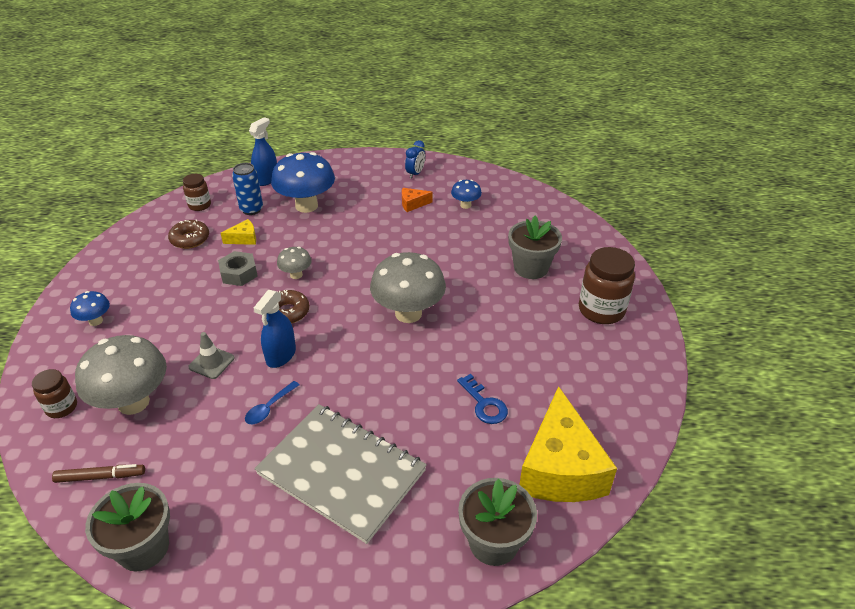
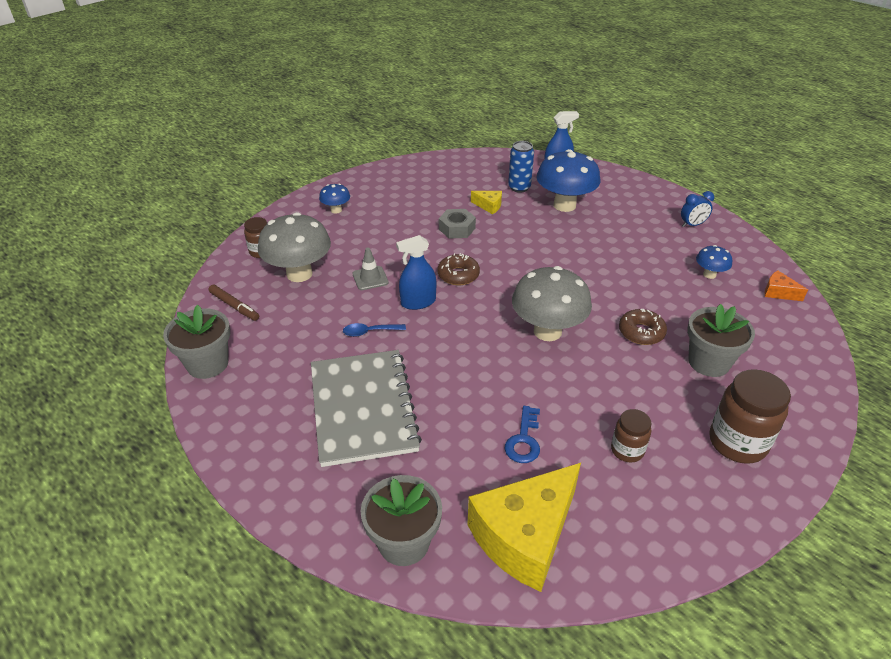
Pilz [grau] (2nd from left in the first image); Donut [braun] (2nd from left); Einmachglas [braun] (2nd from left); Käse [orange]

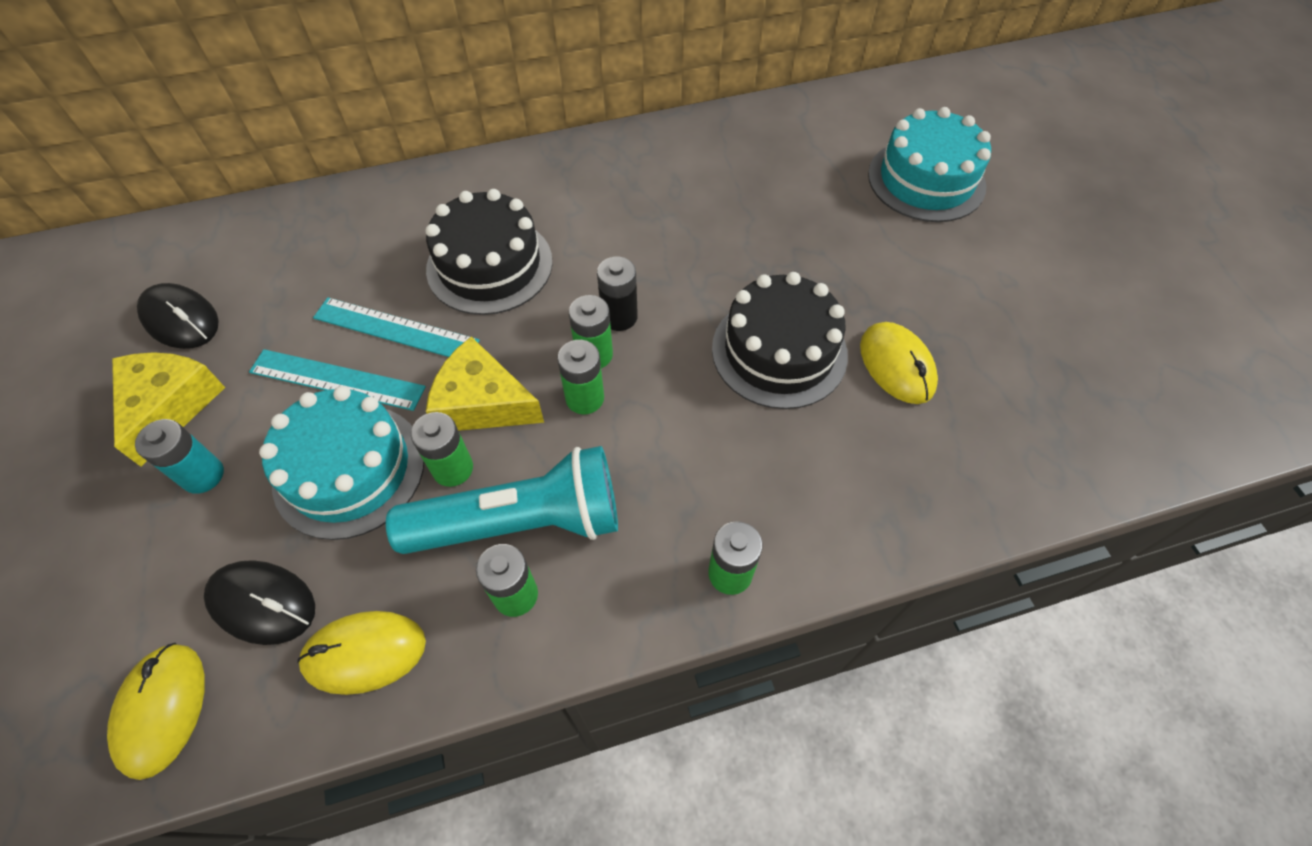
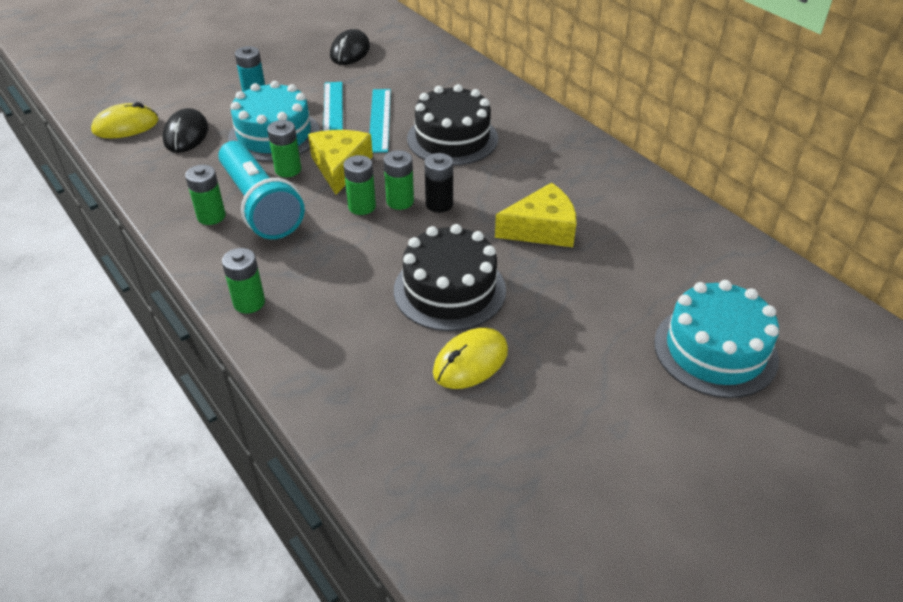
Computermaus [gelb] (2nd from left in the first image); Käse [gelb] (2nd from left)

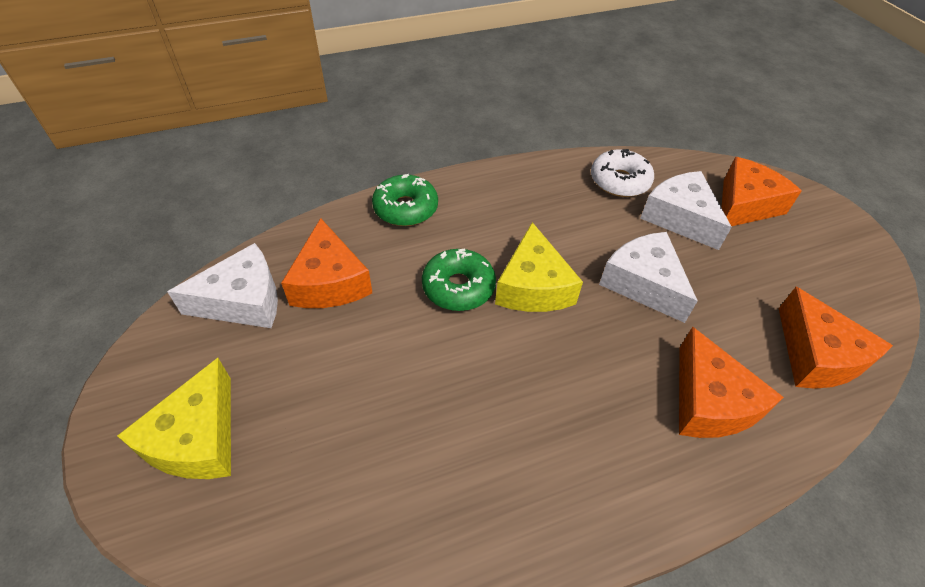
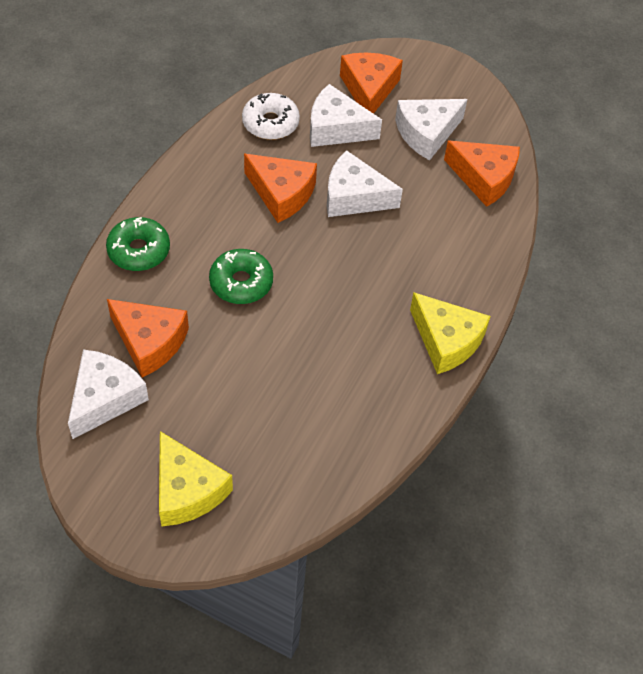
Käse [weiß] (4th from left); Käse [gelb] (2nd from left); Käse [orange] (2nd from left)

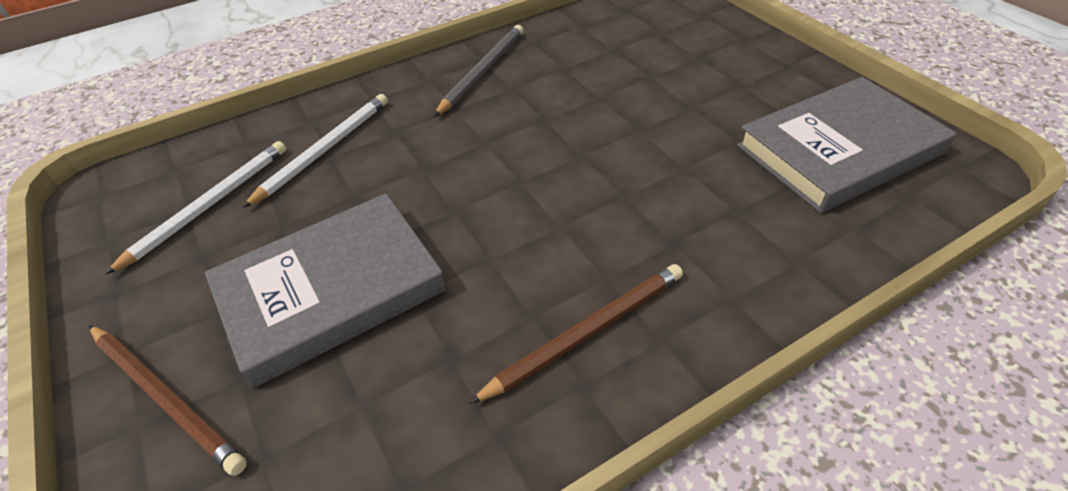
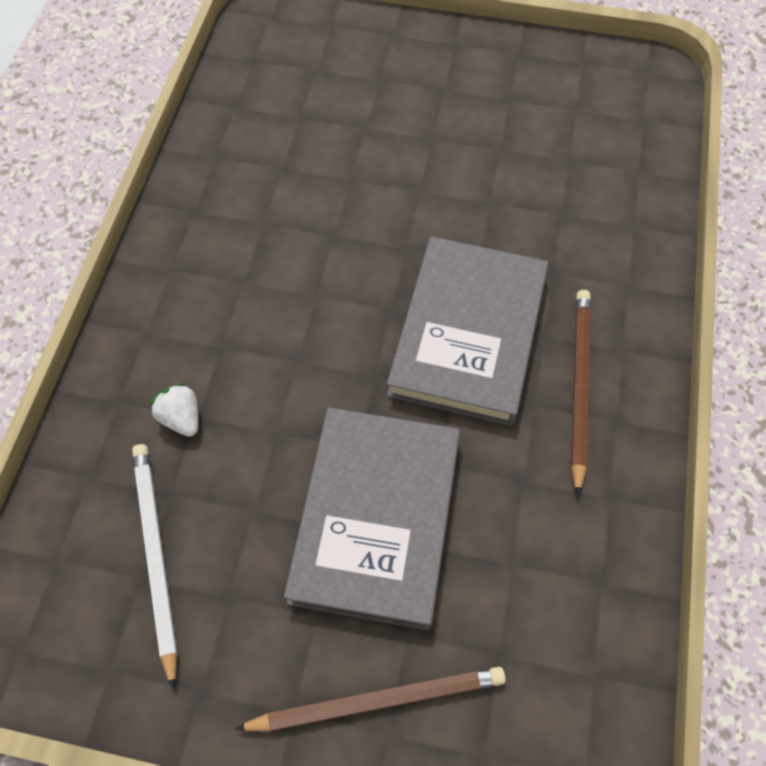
Bleistift [grau]; Buch [grau] (2nd from left); Erdbeere [weiß]

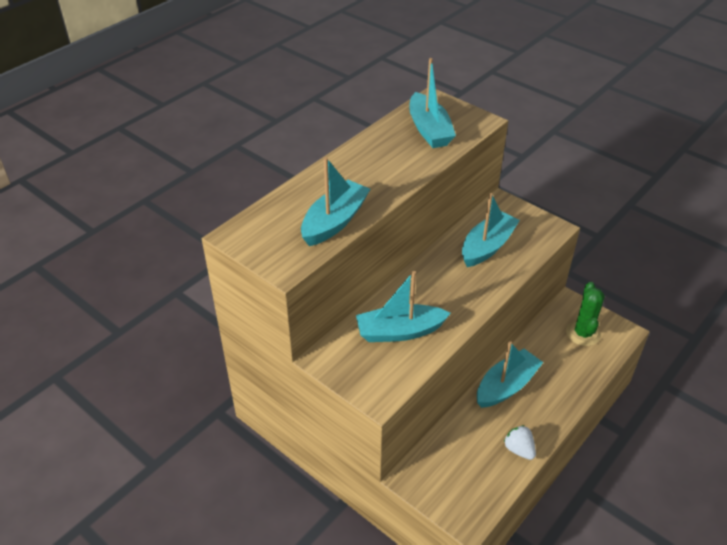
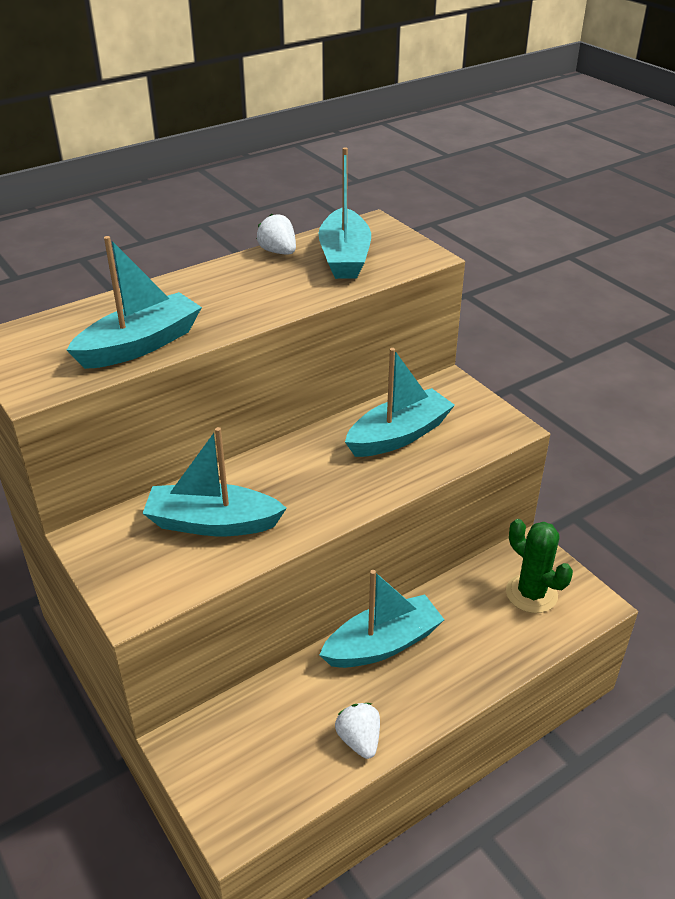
Erdbeere [weiß] (1st from left); Kaktus [grün]

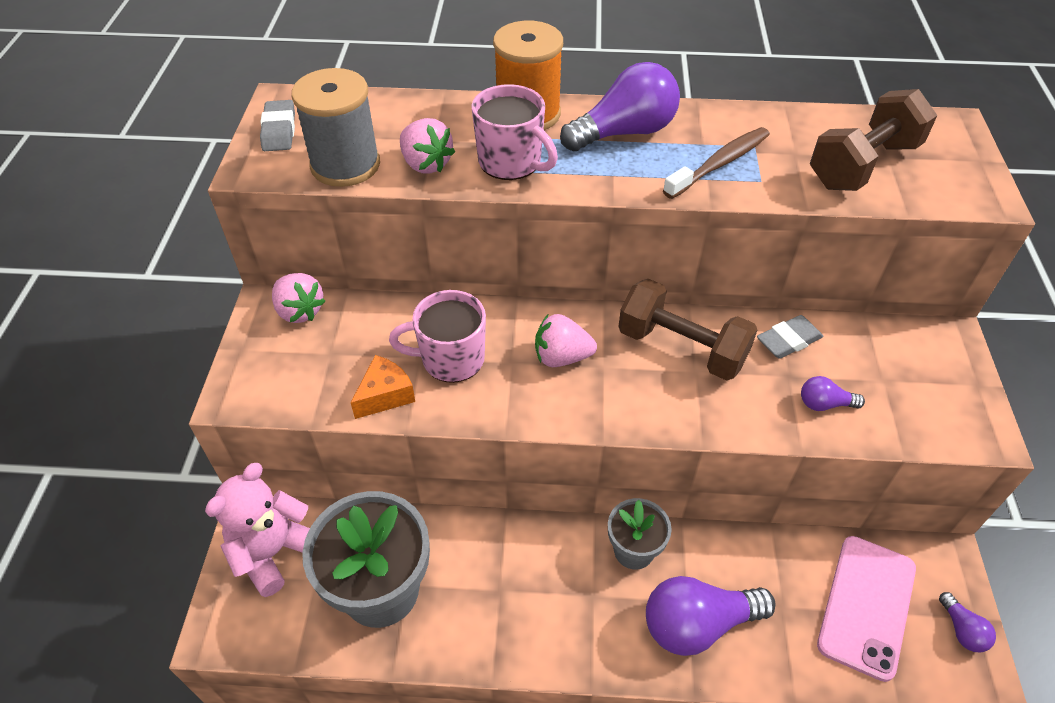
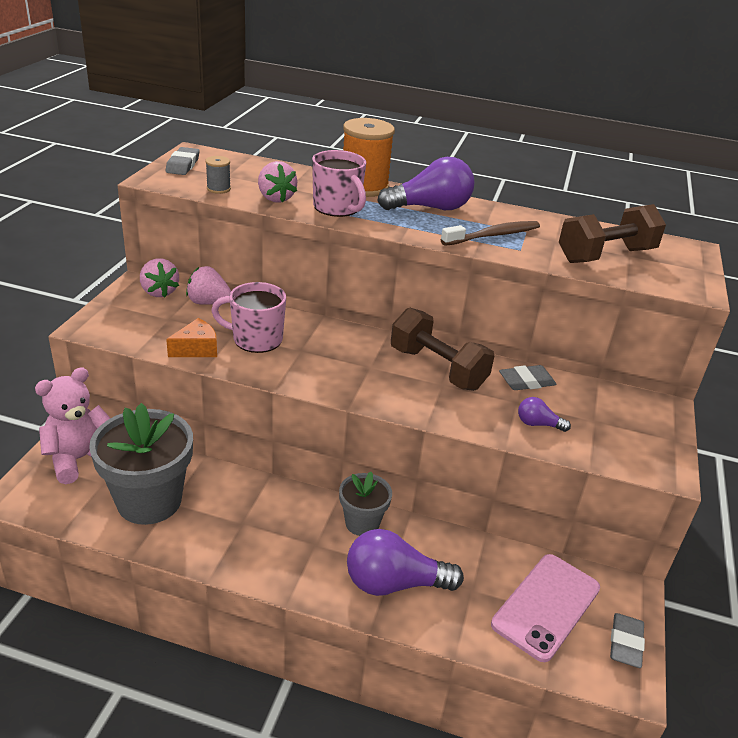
Erdbeere [rosa] (2nd from left); Radiergummi [grau] (3rd from left); Garnrolle [grau]

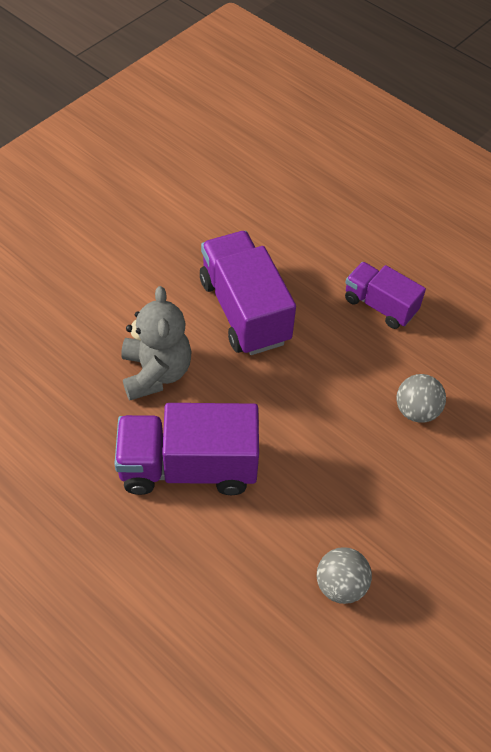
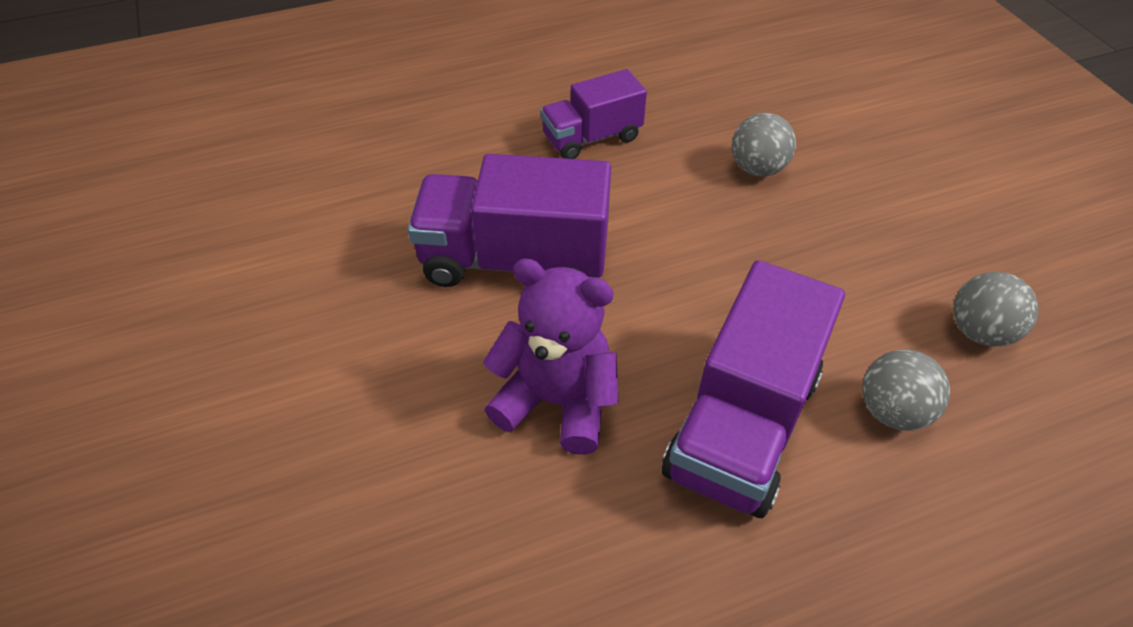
Ball [grau] (2nd from left); Teddybär [lila]

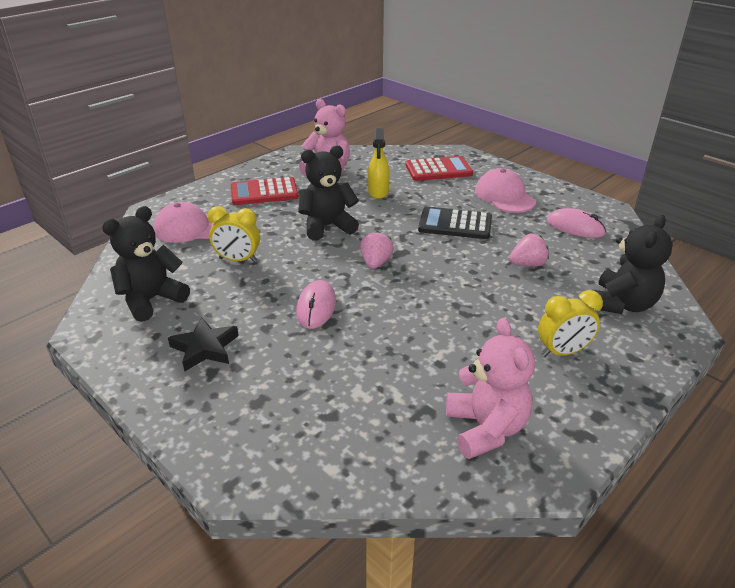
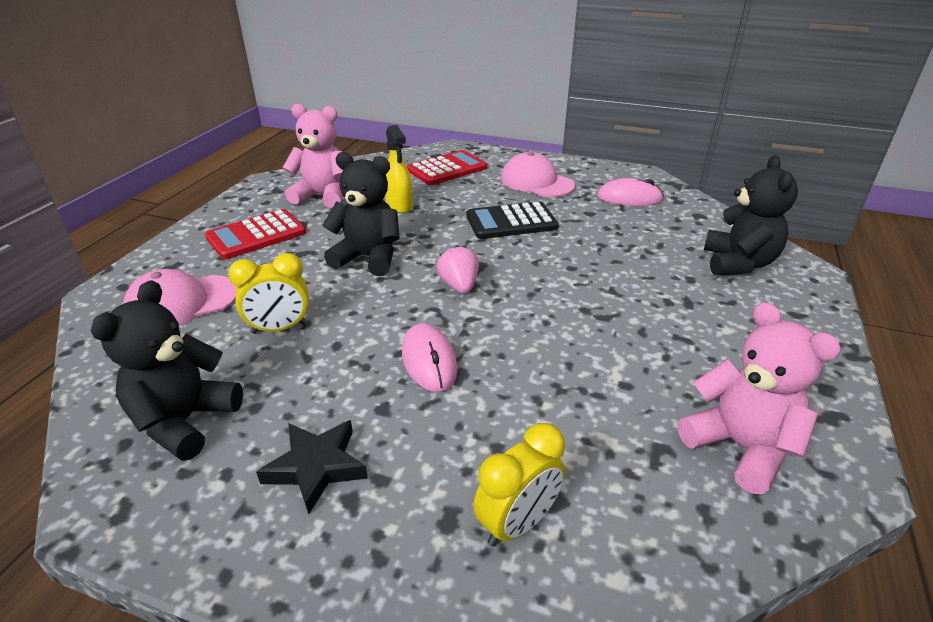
Erdbeere [rosa] (2nd from left in the first image); Wecker [gelb] (2nd from left); Teddybär [schwarz] (2nd from left)

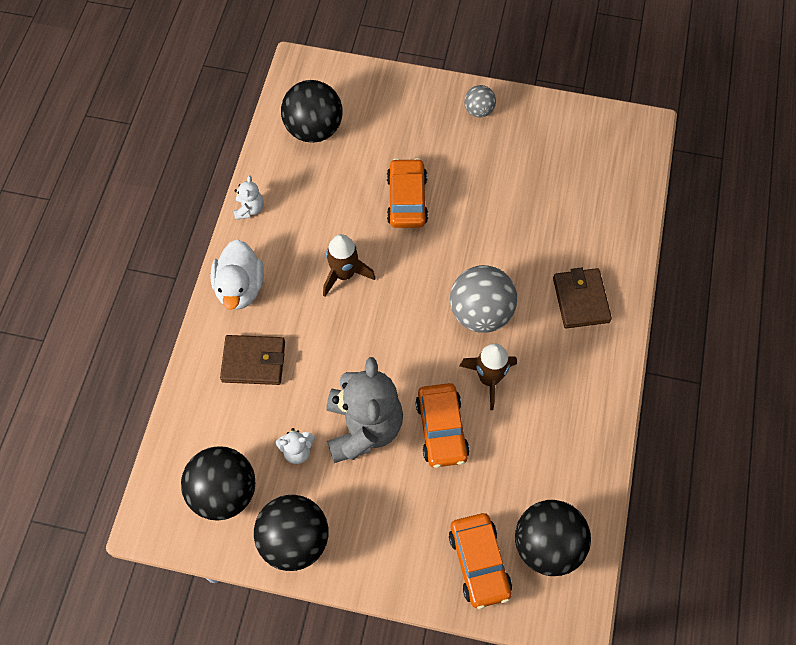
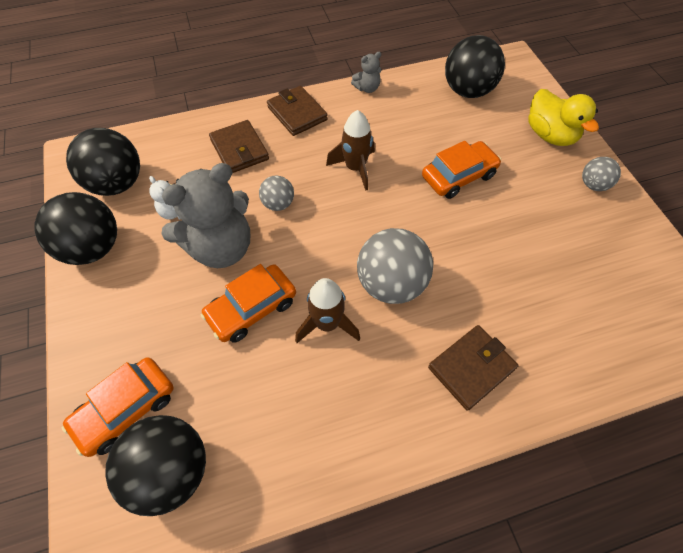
Ball [grau] (1st from left); Ente [gelb]; Geldbörse [braun] (2nd from left); Teddybär [grau] (2nd from left)

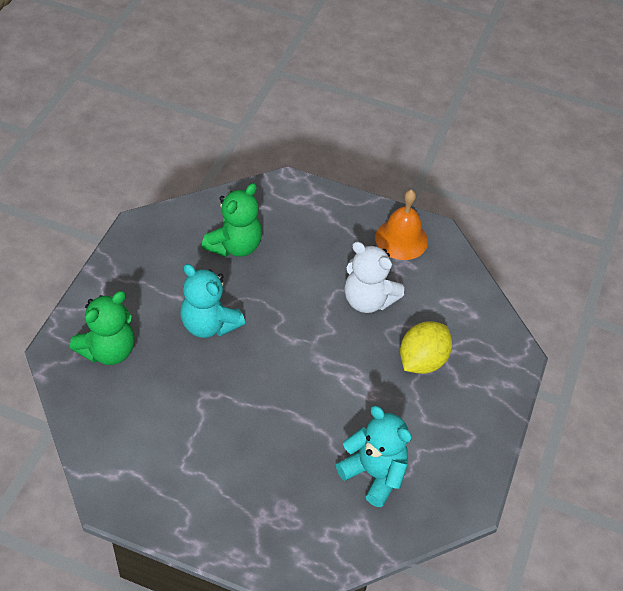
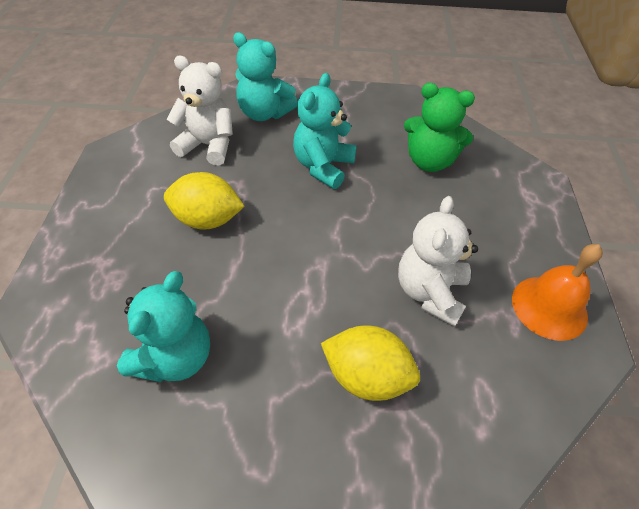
Zitrone [gelb] (1st from left); Teddybär [weiß] (1st from left); Teddybär [türkis] (2nd from left)

